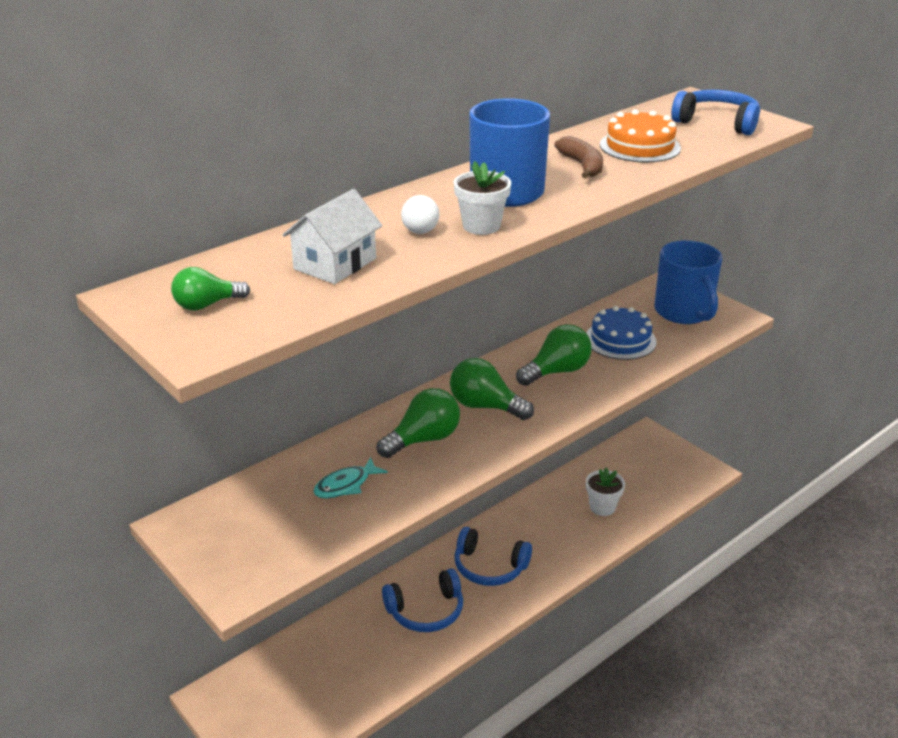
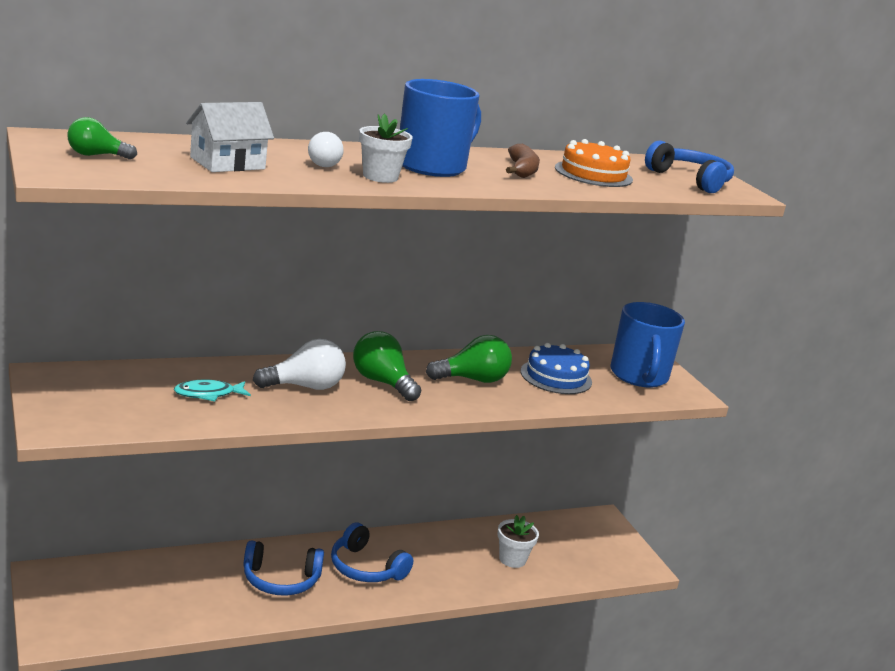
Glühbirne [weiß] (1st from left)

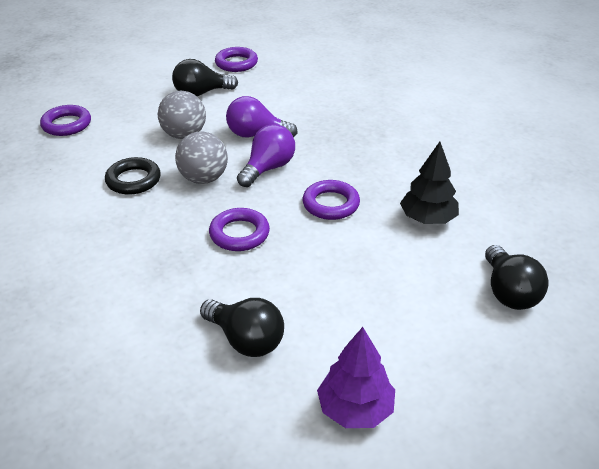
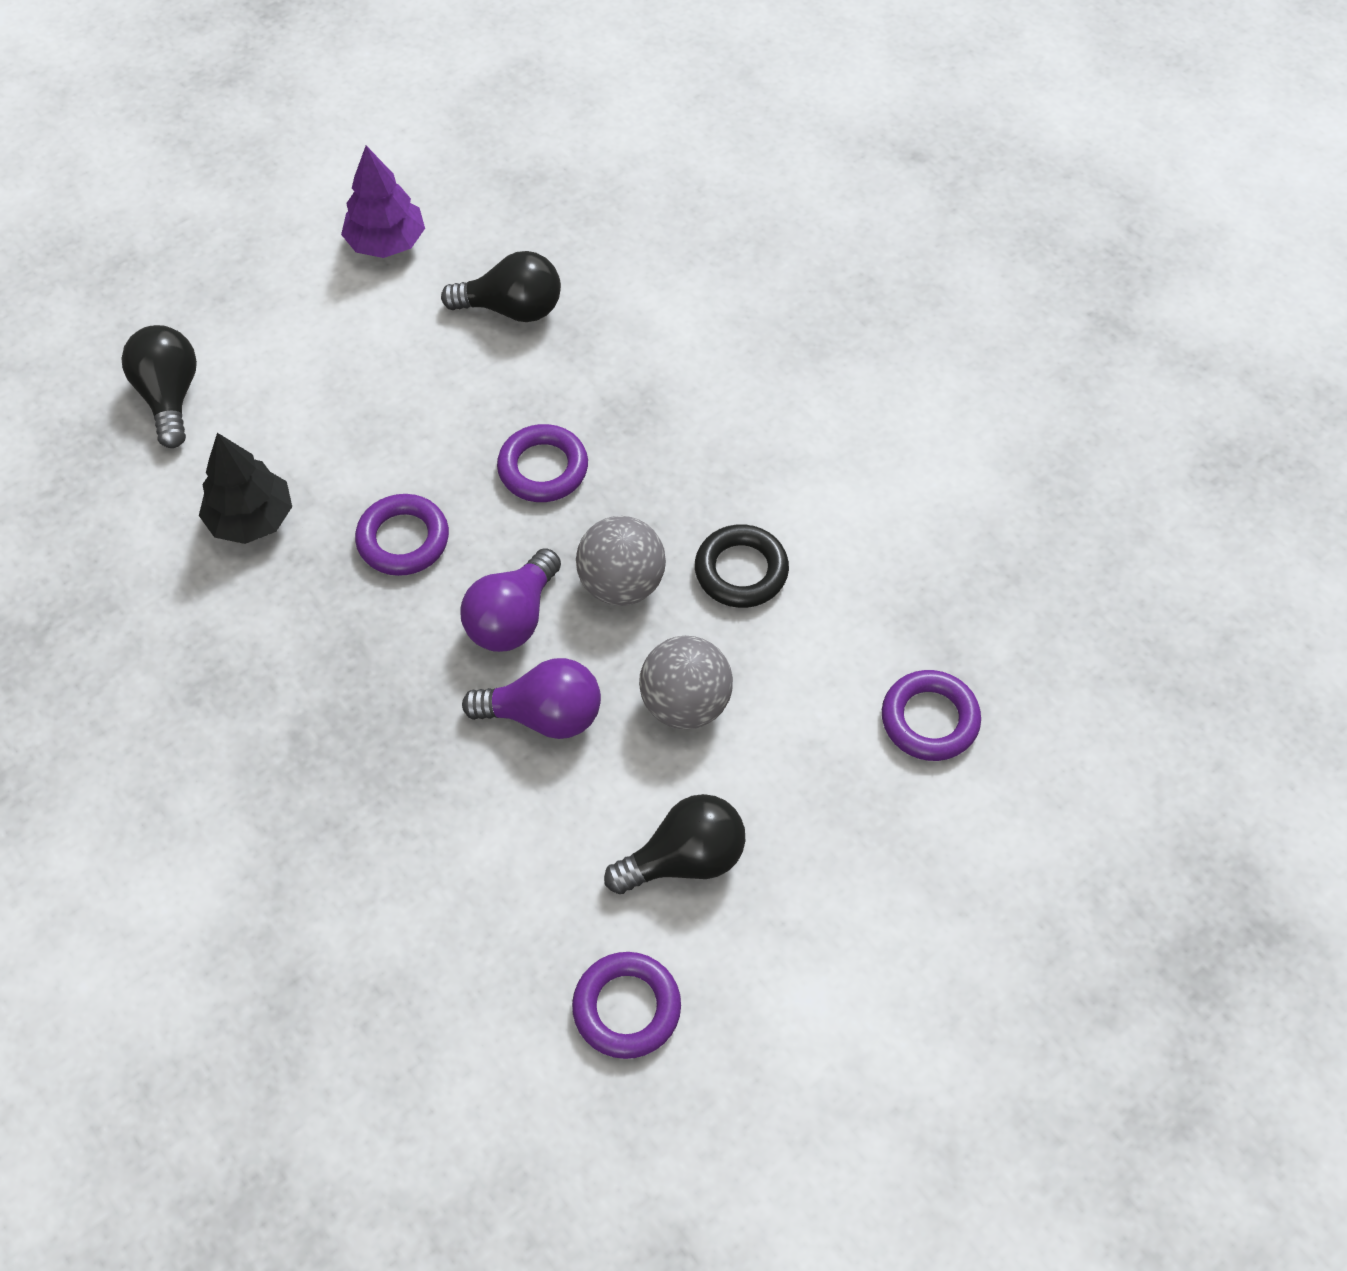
Glühbirne [schwarz] (2nd from left)

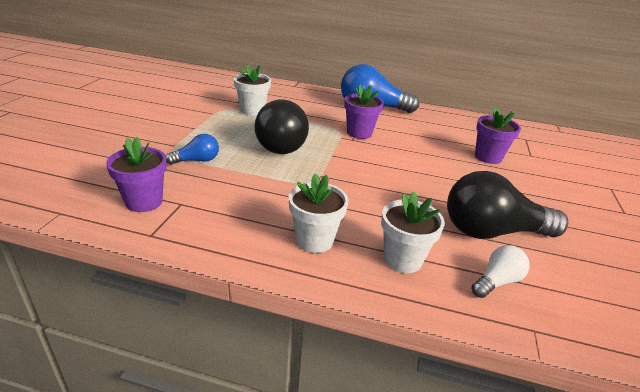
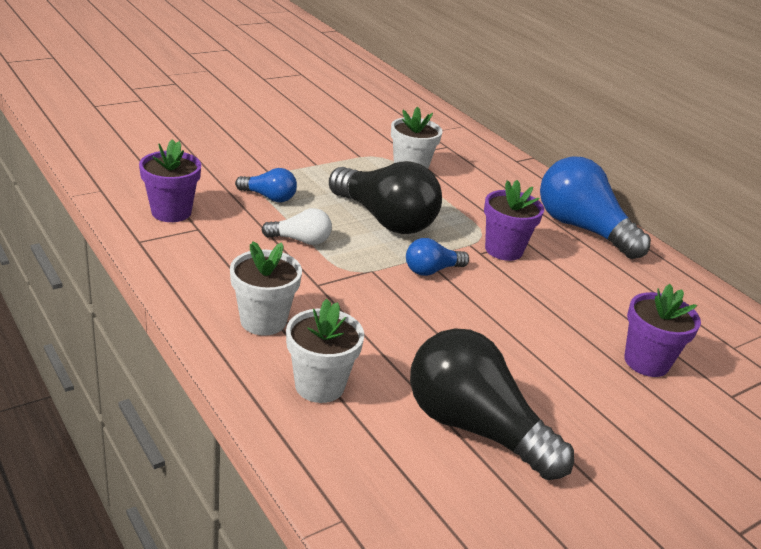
Glühbirne [blau] (2nd from left); Glühbirne [weiß]; Glühbirne [schwarz] (1st from left)

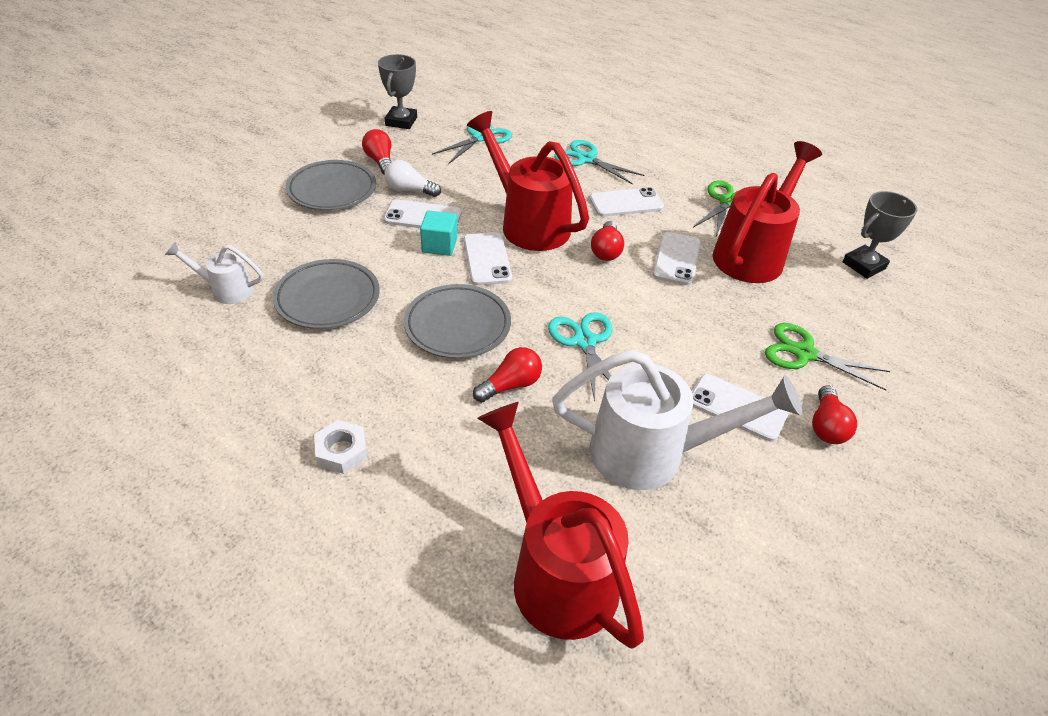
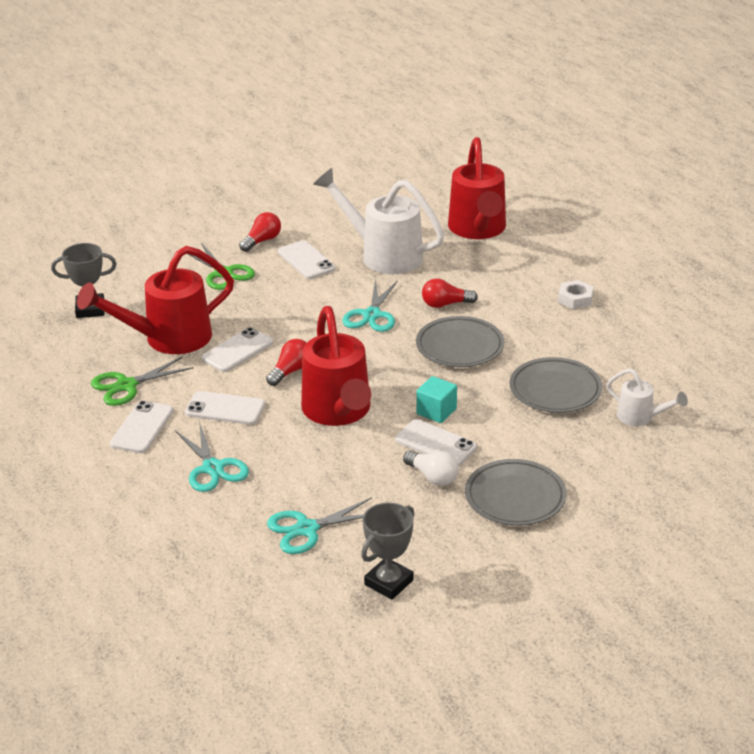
Glühbirne [rot] (1st from left in the first image); Handy [weiß] (1st from left)

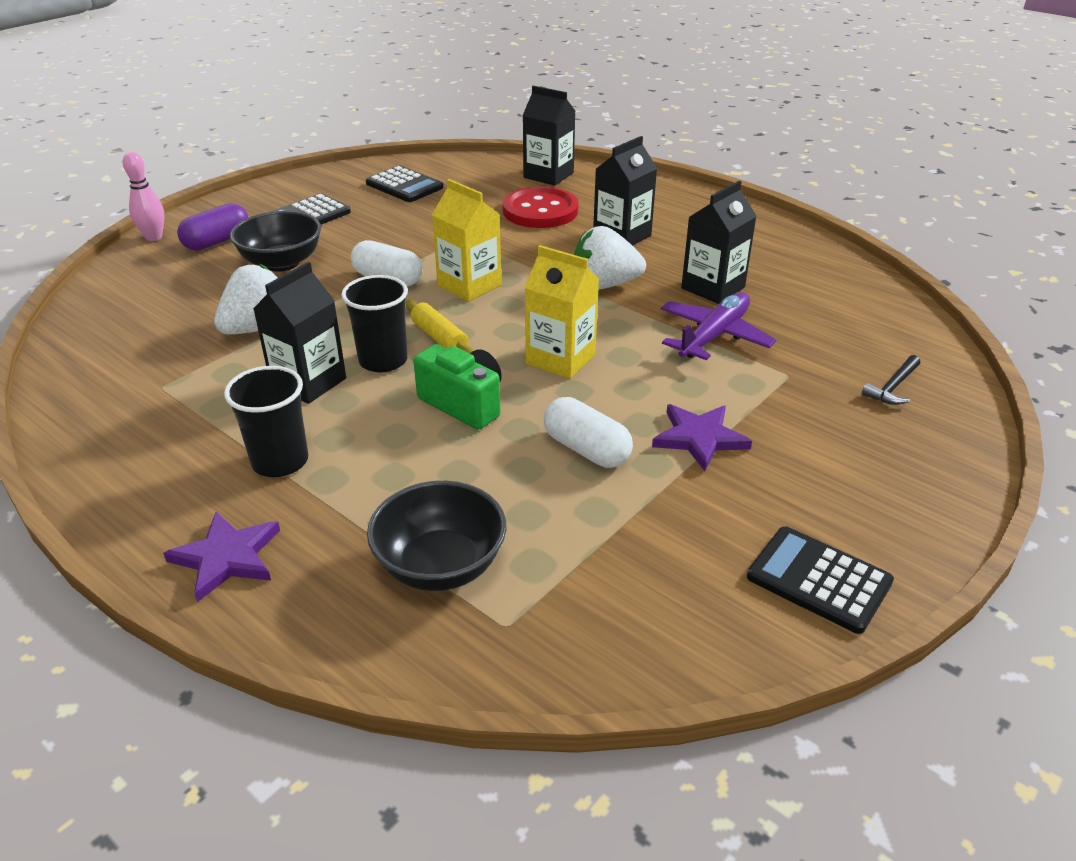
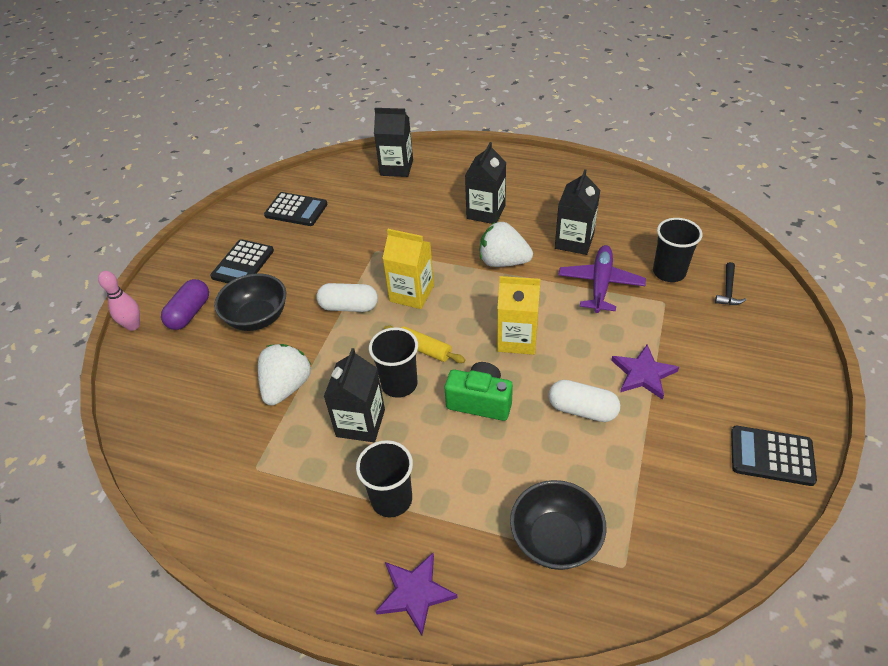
Knopf [rot]; Becher [schwarz] (3rd from left); Erdbeere [weiß] (2nd from left)

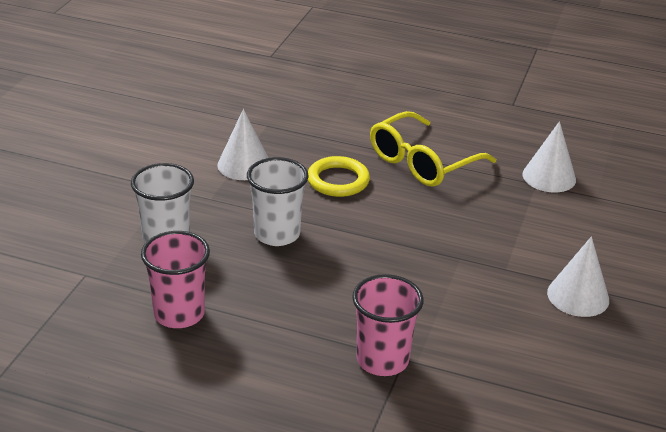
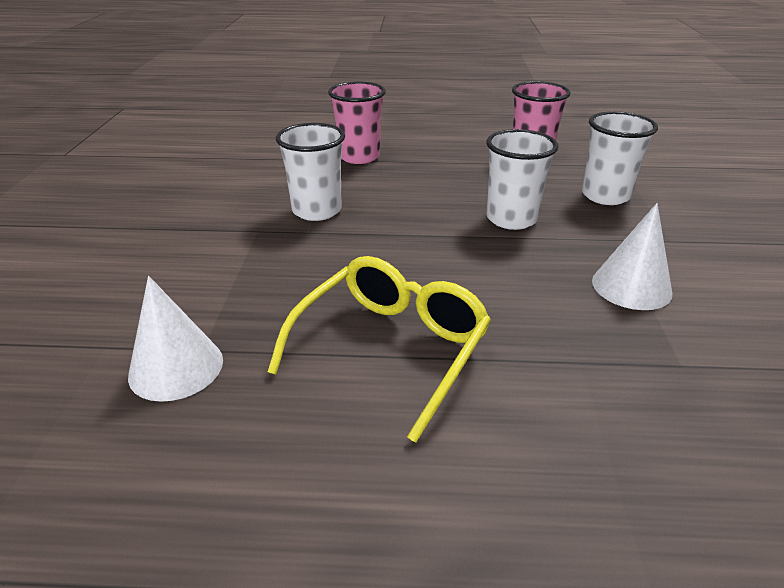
Ring [gelb]; Kegel [weiß] (3rd from left in the first image); Becher [weiß] (1st from left)

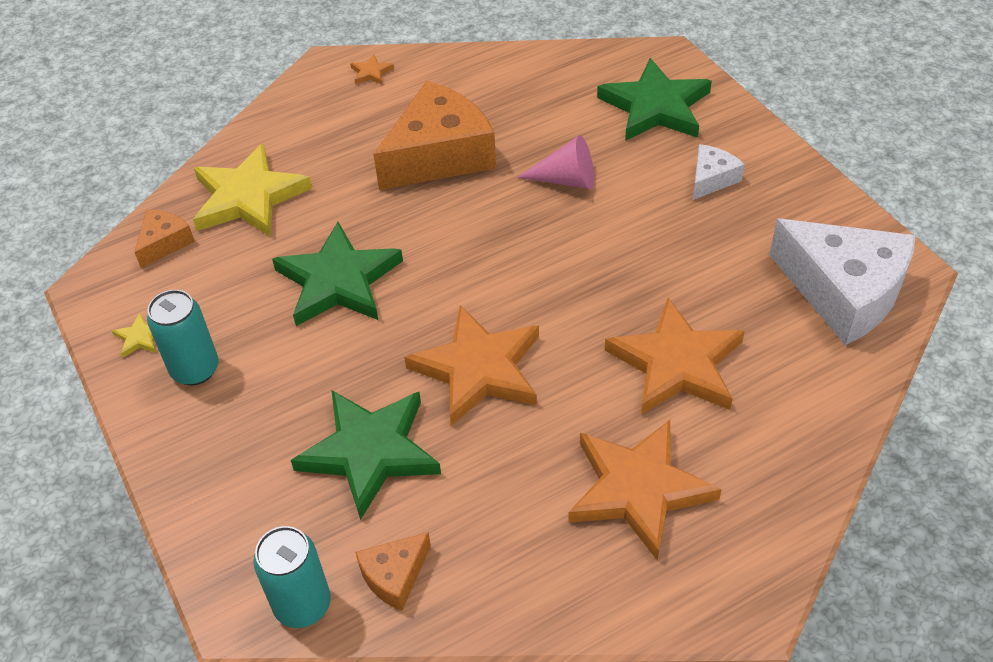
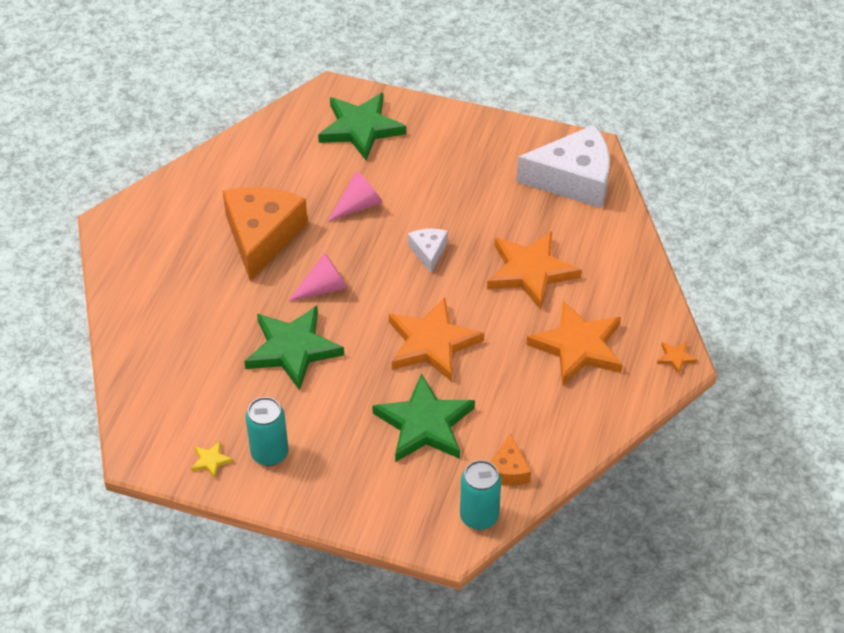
Käse [orange] (1st from left in the first image); Stern [gelb] (2nd from left in the first image); Kegel [rosa] (1st from left); Stern [orange] (4th from left); Käse [weiß] (1st from left)

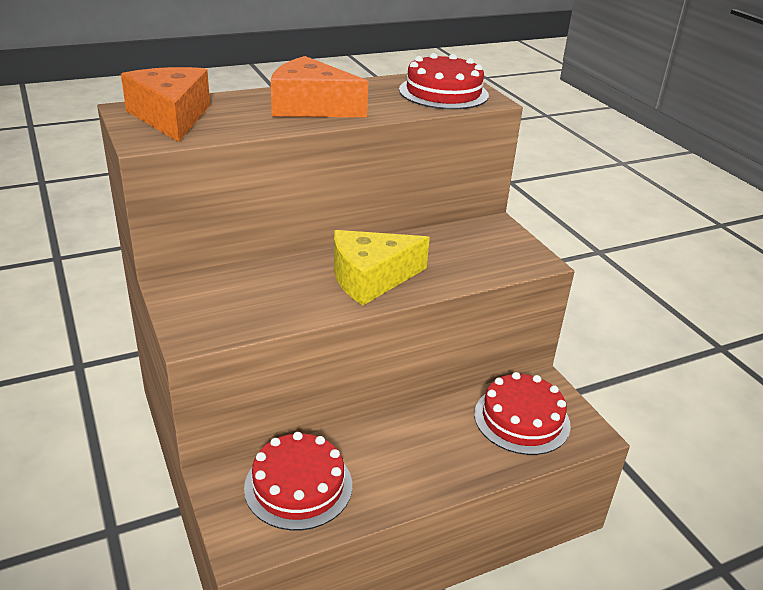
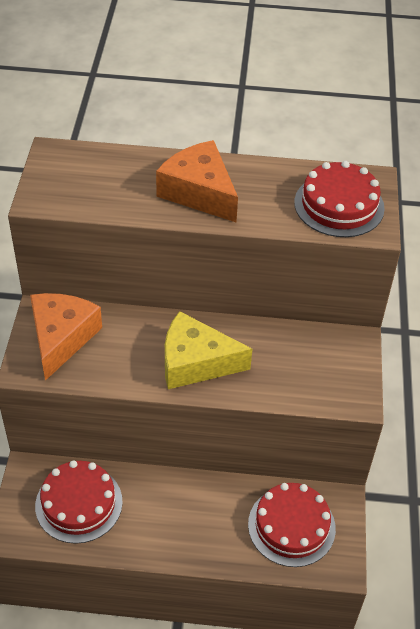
Käse [orange] (1st from left)

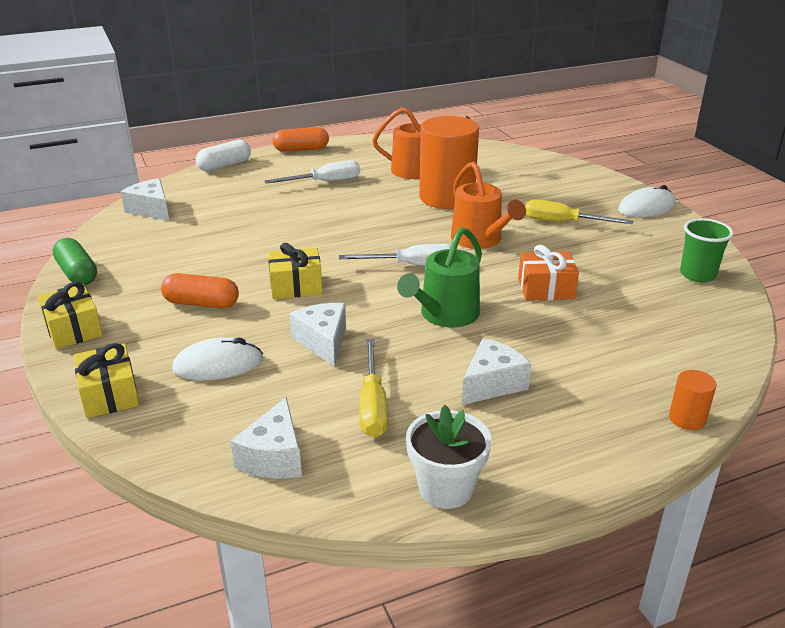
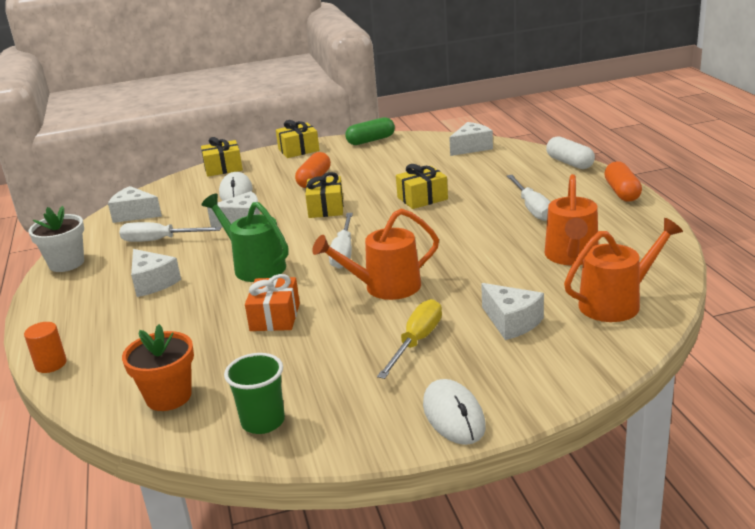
Vollzylinder [orange] (1st from left in the first image); Blumentopf [orange]; Geschenk [gelb] (4th from left); Käse [weiß] (5th from left); Gießkanne [orange] (3rd from left); Schraubenzieher [weiß] (1st from left)

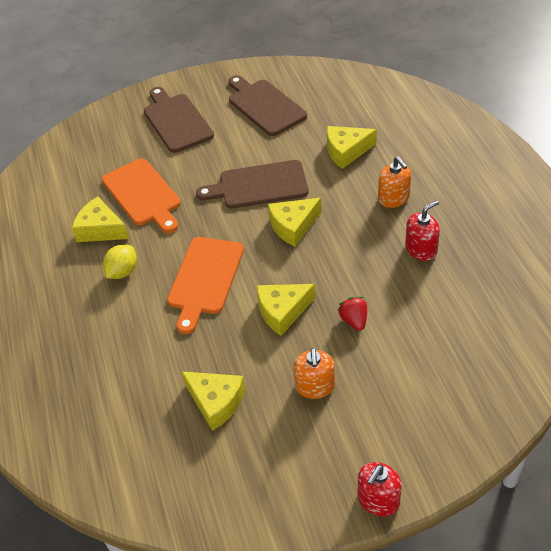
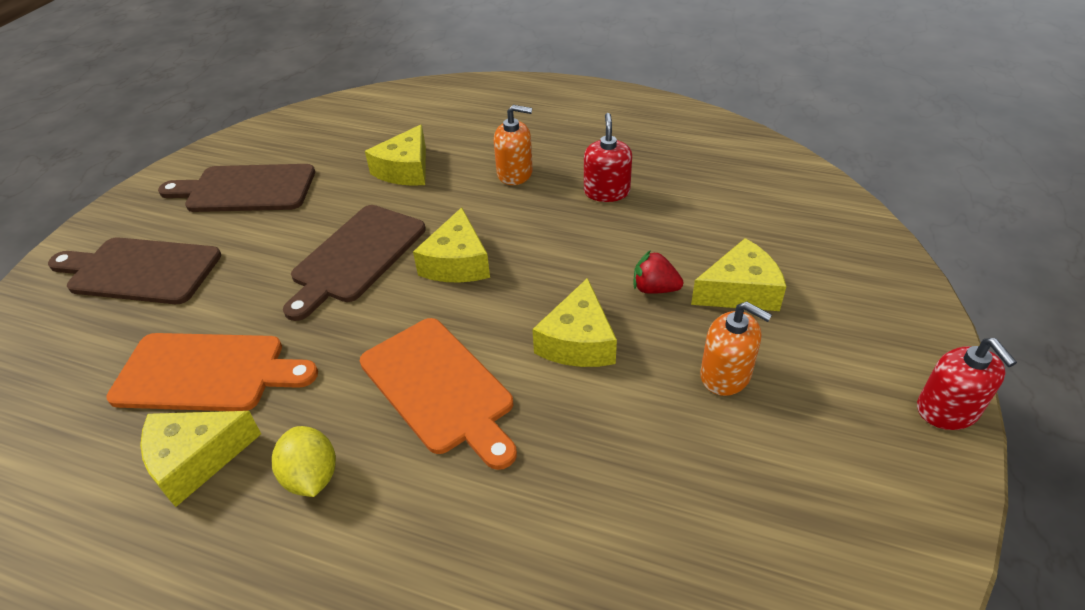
Käse [gelb] (5th from left)

